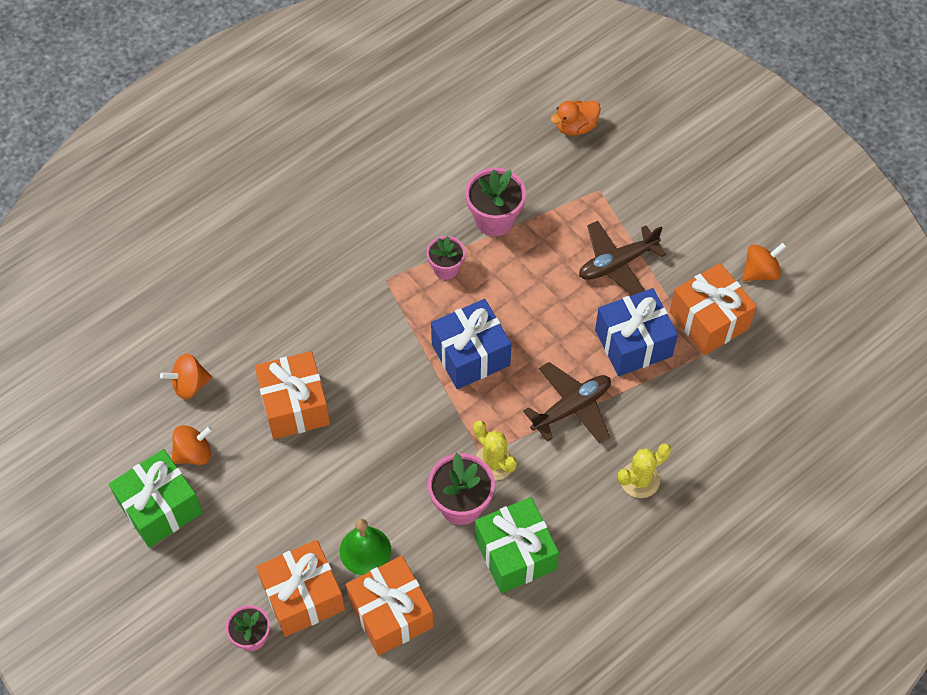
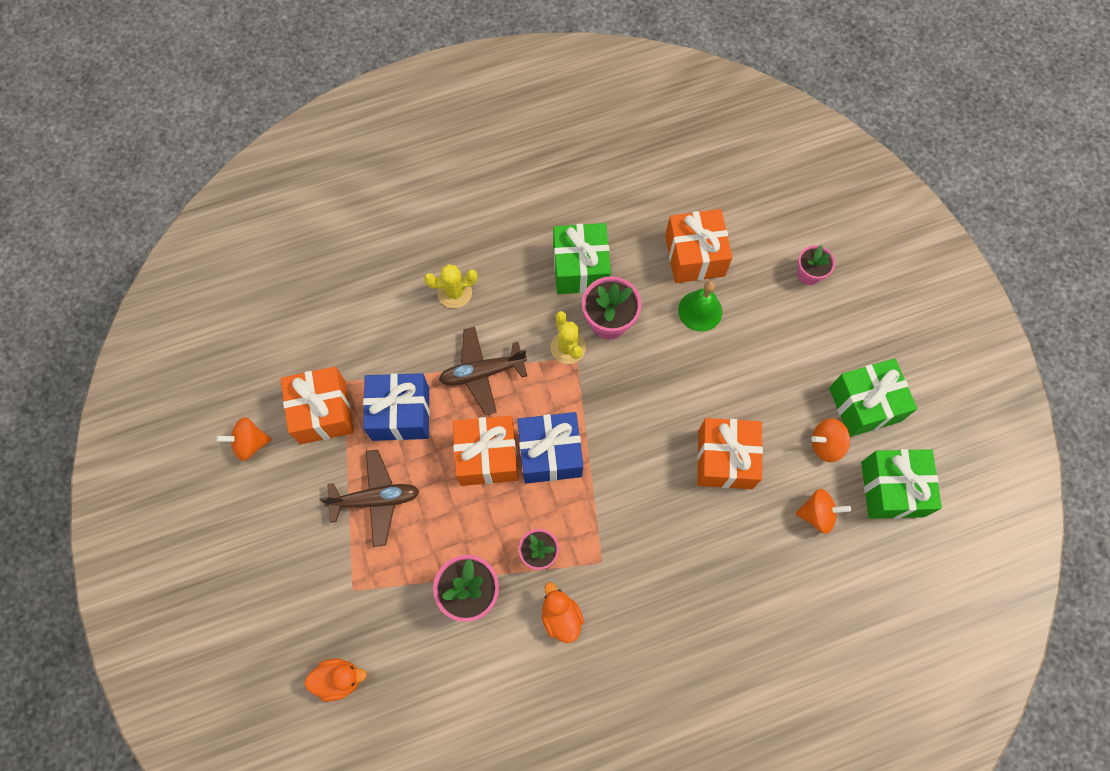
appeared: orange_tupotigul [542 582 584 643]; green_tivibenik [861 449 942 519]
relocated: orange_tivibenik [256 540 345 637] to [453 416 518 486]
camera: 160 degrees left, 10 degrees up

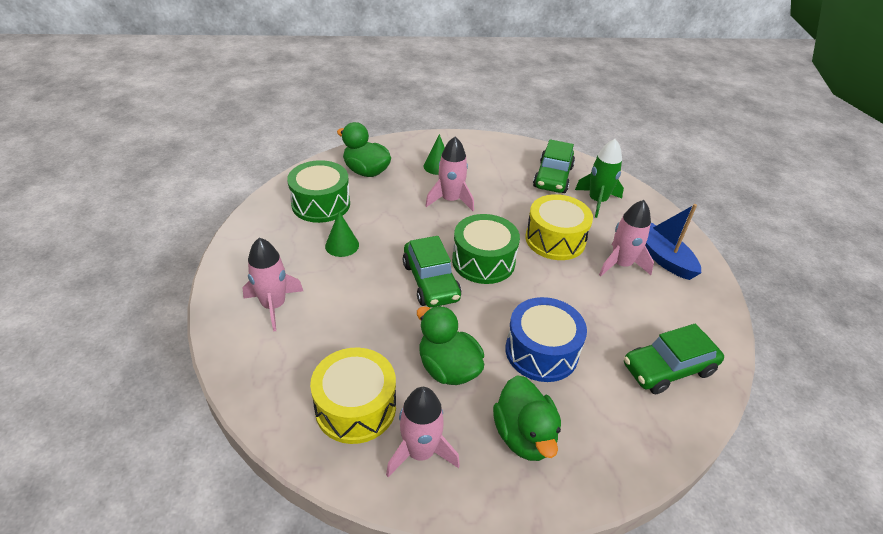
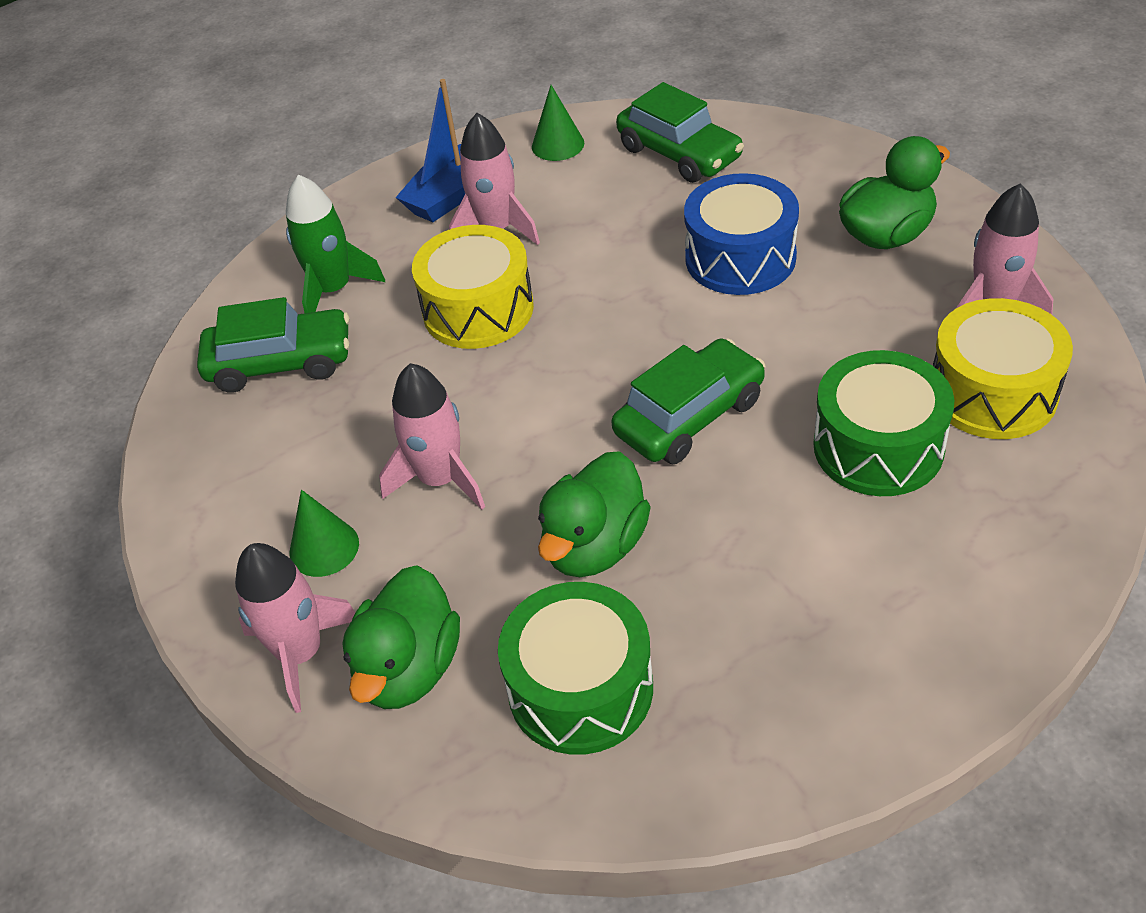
relocated: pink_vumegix [242 237 303 332] to [235 543 356 713]; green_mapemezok [325 211 359 257] to [532 85 584 161]; green_tupotigul [417 306 484 385] to [538 451 651 577]; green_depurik [452 214 520 284] to [813 350 954 496]
camera: 105 degrees left, 5 degrees up

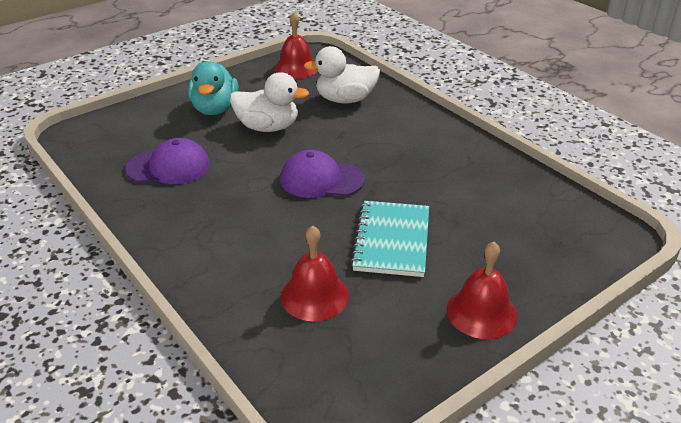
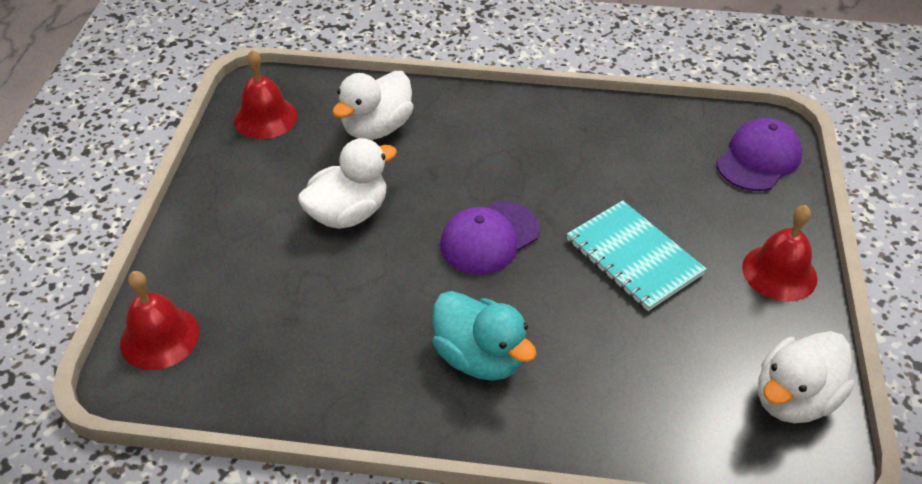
appeared: white_tupotigul [758 331 854 423]
relocated: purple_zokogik [125 138 210 184] to [716 118 802 191]; turquoise_tupotigul [188 61 238 115] to [432 291 537 381]; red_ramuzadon [280 225 349 321] to [120 271 199 370]
camera: 45 degrees left, 10 degrees up

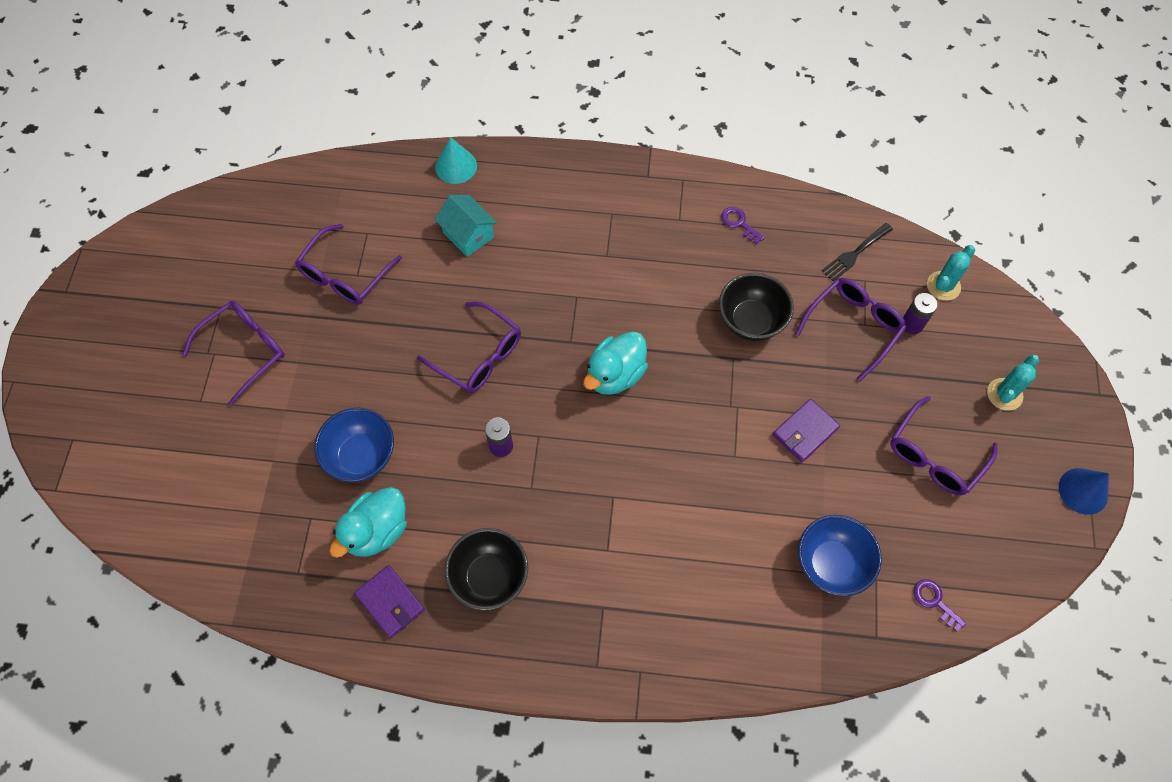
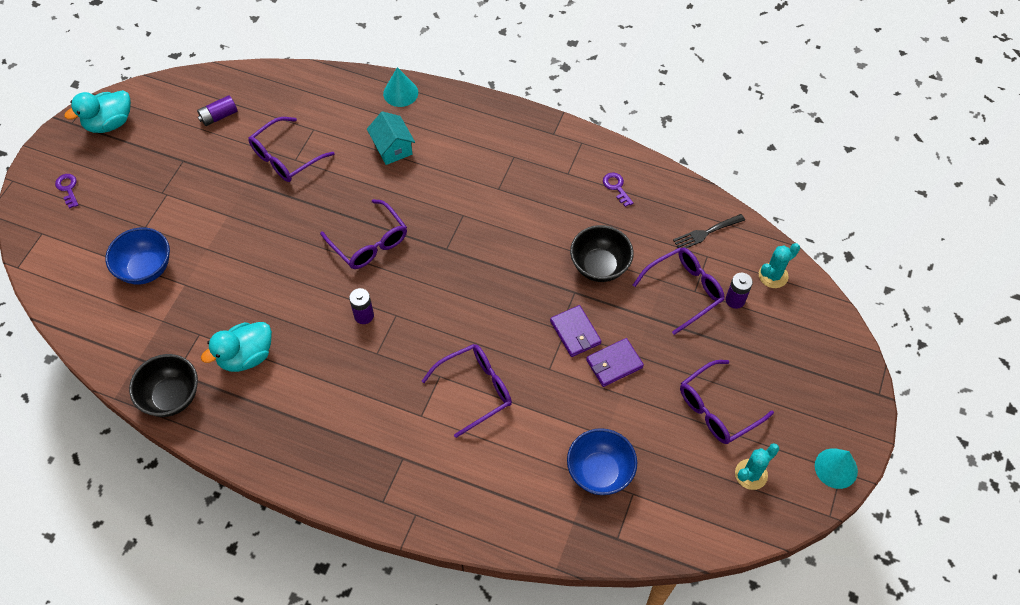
appeared: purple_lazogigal [197 95 237 126]
relocated: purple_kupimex [182 301 285 406] to [422 344 512 438]; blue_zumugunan [314 408 394 482] to [105 227 170 284]; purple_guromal [354 565 425 638] to [550 305 601 357]; black_zumugunan [445 528 528 611] to [129 354 198 417]; turquoise_tupotigul [583 331 648 395] to [64 90 131 133]; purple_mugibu [914 579 966 632] to [55 174 79 209]; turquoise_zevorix [987 355 1039 411] to [735 443 779 490]
colour: blue_mapemezok [1059 468 1109 515] to turquoise_mapemezok [815 448 858 489]
camera: 15 degrees right, 5 degrees down

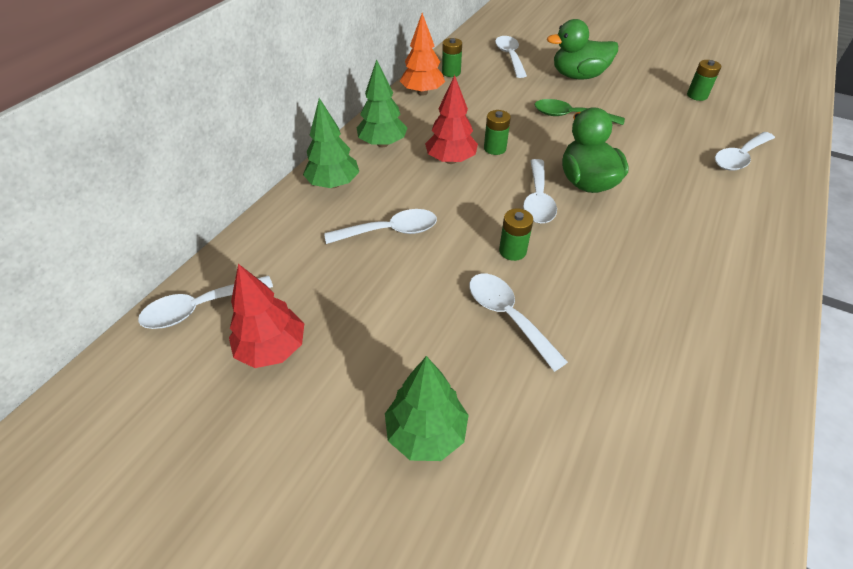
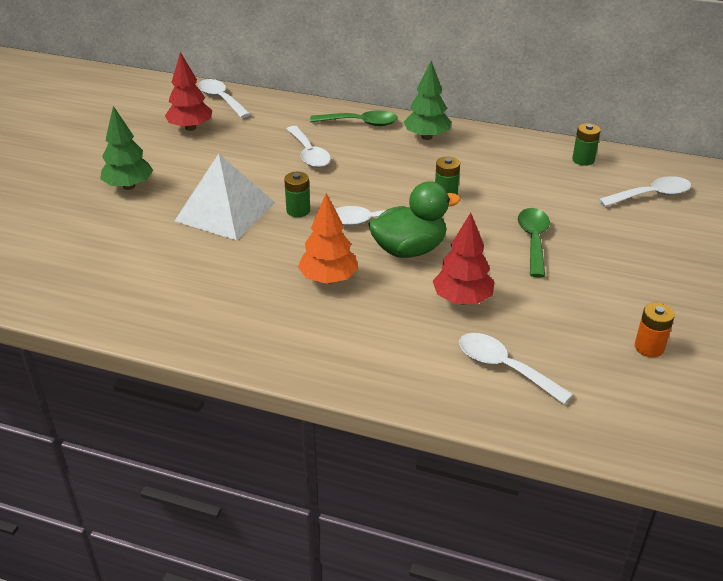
missing: green_tupotigul [547 19 618 79]
relocated: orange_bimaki [400 13 445 96] to [298 193 358 284]; red_bimaki [425 75 478 164] to [433 213 494 305]
exchanged: green_bimaki [303 98 359 188] to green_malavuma [310 111 398 126]; white_malavuma [469 274 568 372] to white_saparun [175 154 275 240]
colour: green_lazogigal [687 60 721 101] to orange_lazogigal [635 303 675 357]
camera: 80 degrees right, 10 degrees down

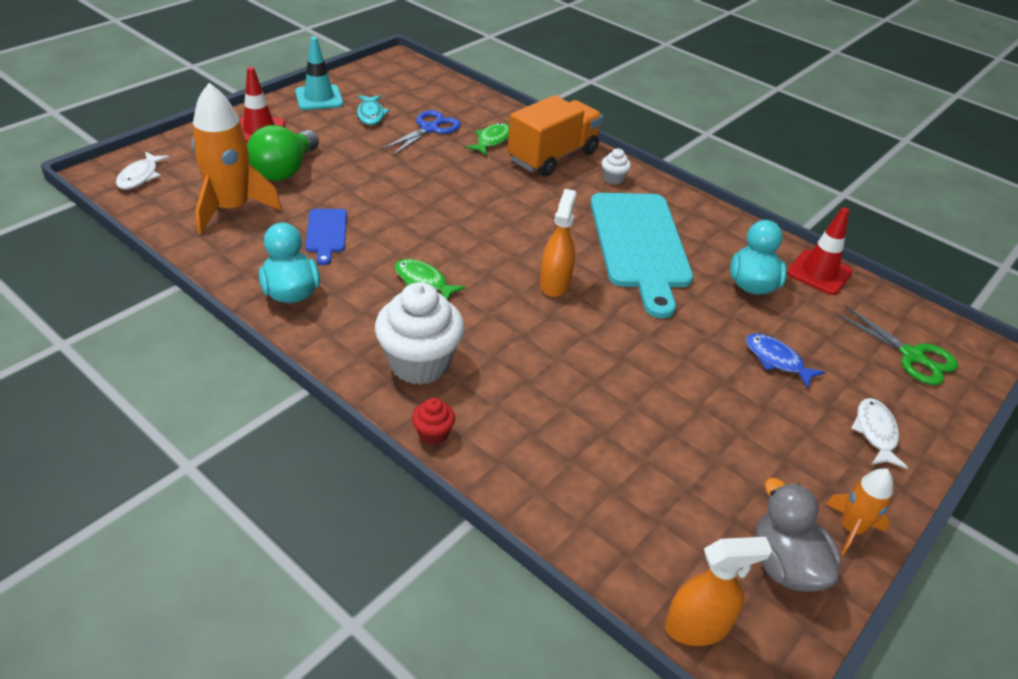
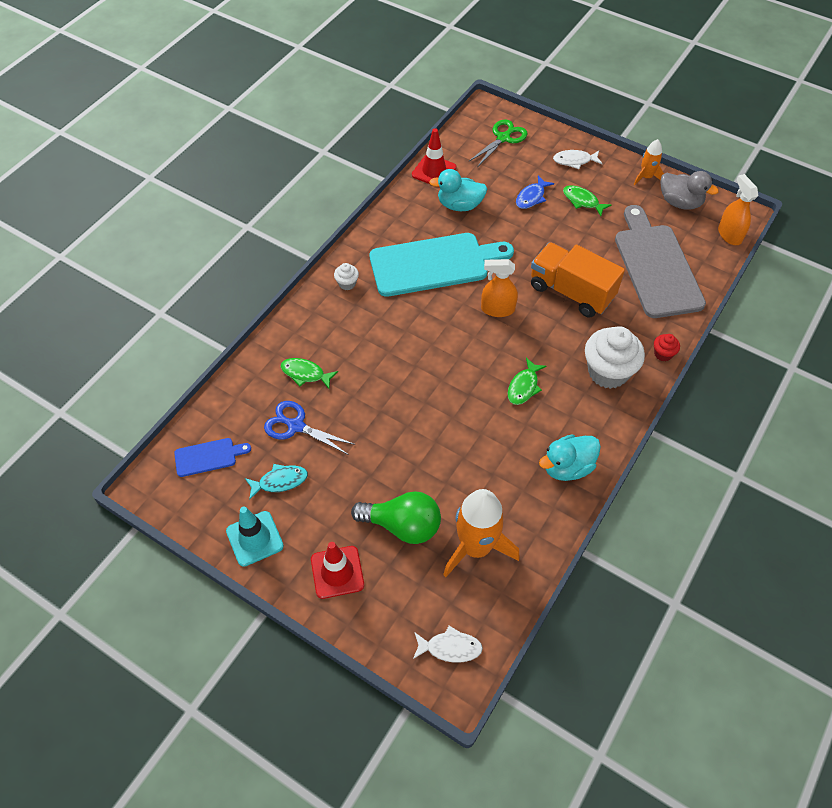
appeared: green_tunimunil [563 185 611 216]; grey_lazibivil [615 205 706 318]
relocated: blue_lazibivil [305 209 347 265] to [174 438 251 477]; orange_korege [507 95 603 177] to [531 242 625 318]
spun: grey_tupotigul [755 478 841 592] = [661 171 719 210] 120 degrees counterclockwise
camera: 95 degrees left, 15 degrees up

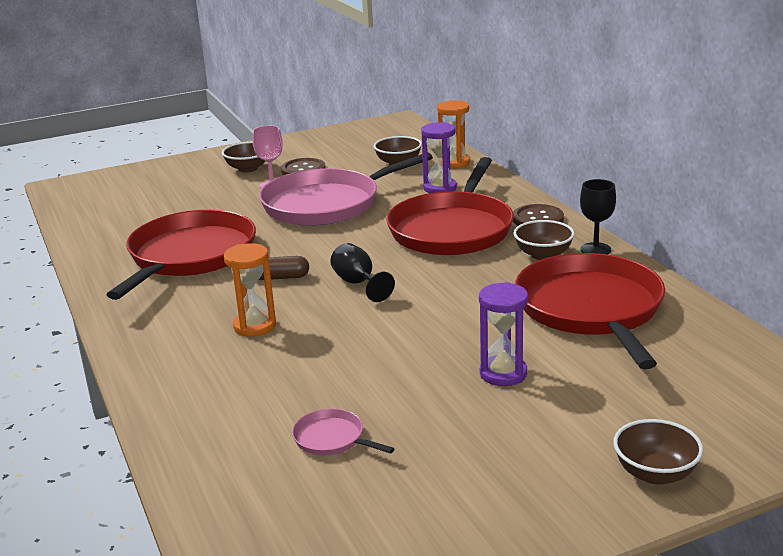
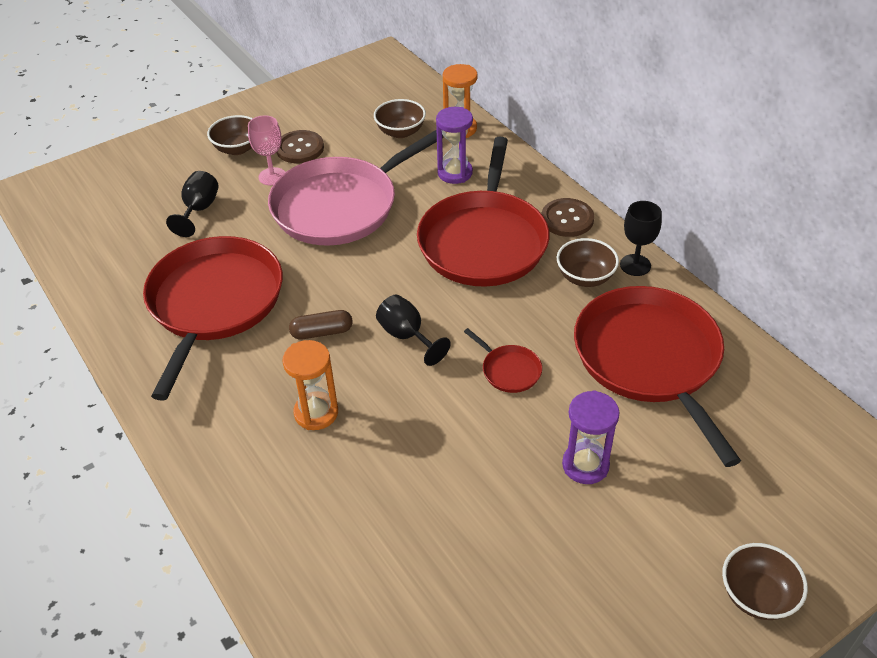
missing: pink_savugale [292 409 395 455]
appeared: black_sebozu [166 171 219 237]; red_savugale [464 328 542 393]
camera: 10 degrees left, 20 degrees up

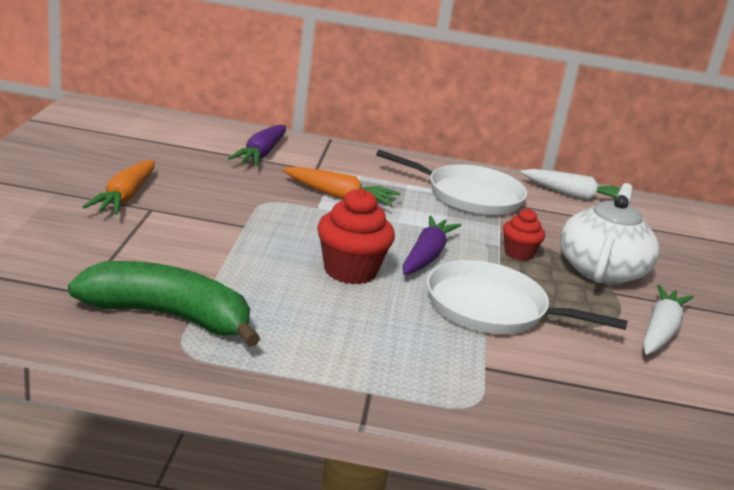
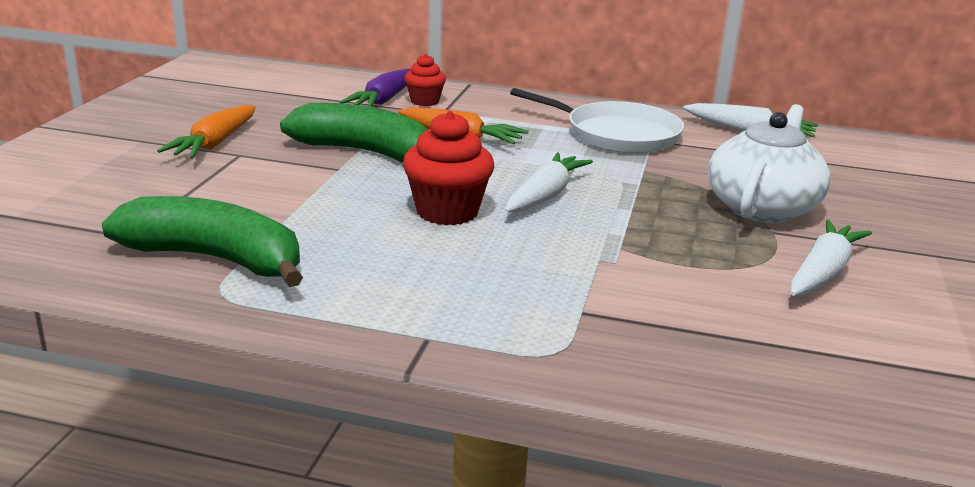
missing: white_savugale [427 260 628 334]
appeared: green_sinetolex [280 103 428 163]
relocated: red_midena [503 209 545 261] to [404 54 446 106]
colour: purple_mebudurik [403 215 462 275] to white_mebudurik [505 152 593 213]
camera: 10 degrees right, 0 degrees up

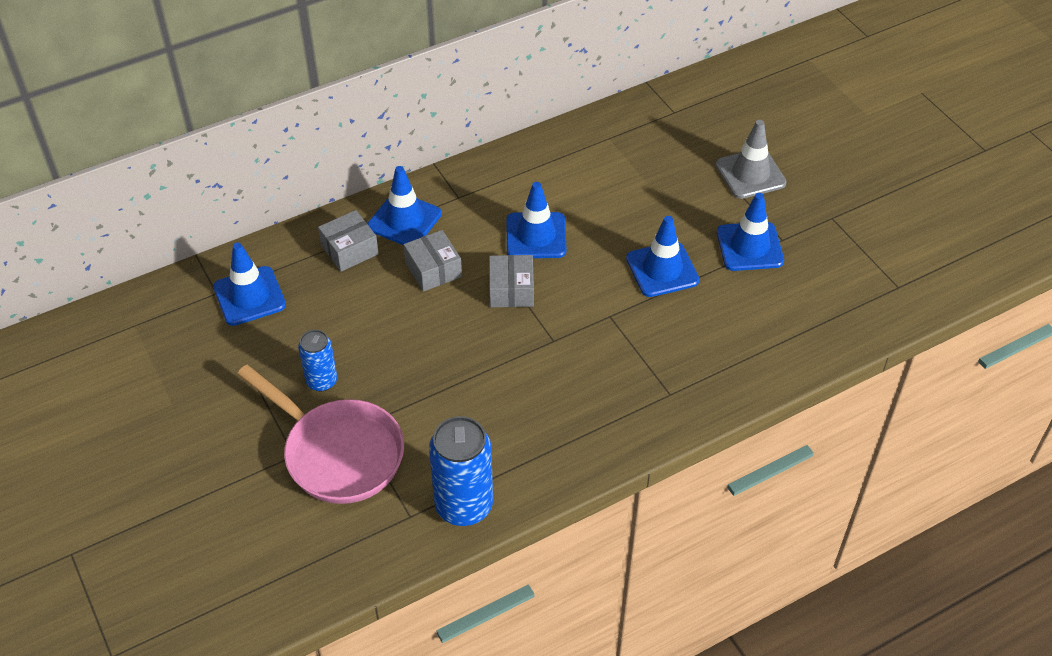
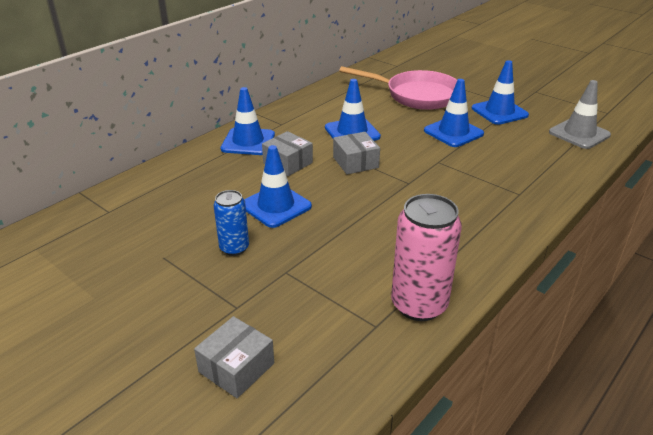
relocated: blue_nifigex [213 243 286 326] to [244 145 312 228]; pink_savugale [237 365 404 504] to [339 66 457 110]; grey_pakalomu [318 210 379 272] to [194 316 274 398]; grey_nifigex [716 120 787 199] to [549 80 611 149]
colour: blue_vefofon [429 416 493 526] to pink_vefofon [391 194 462 321]
camera: 20 degrees left, 15 degrees down

